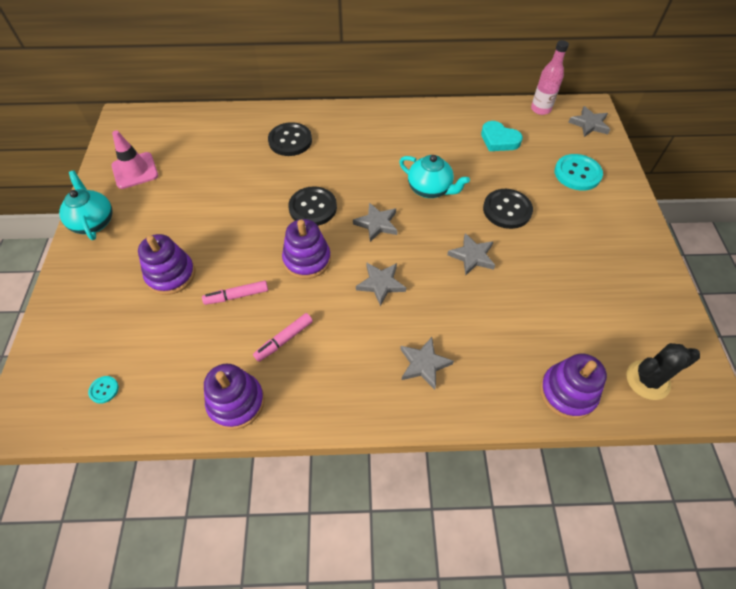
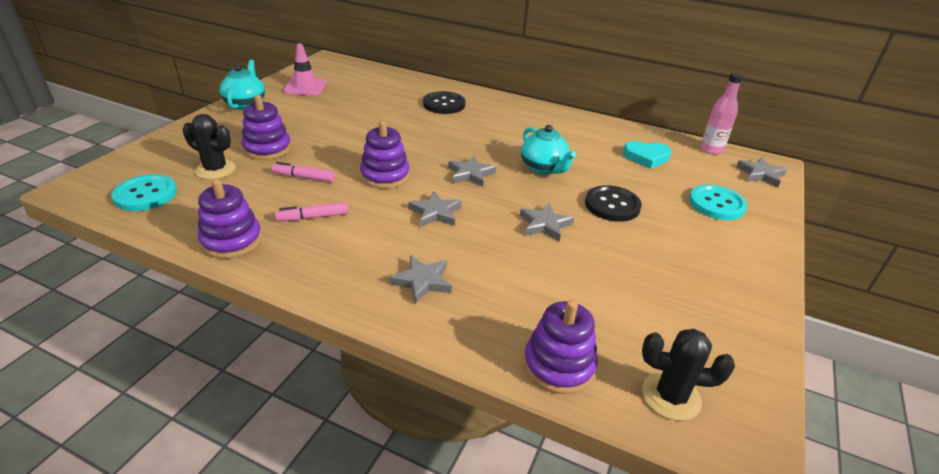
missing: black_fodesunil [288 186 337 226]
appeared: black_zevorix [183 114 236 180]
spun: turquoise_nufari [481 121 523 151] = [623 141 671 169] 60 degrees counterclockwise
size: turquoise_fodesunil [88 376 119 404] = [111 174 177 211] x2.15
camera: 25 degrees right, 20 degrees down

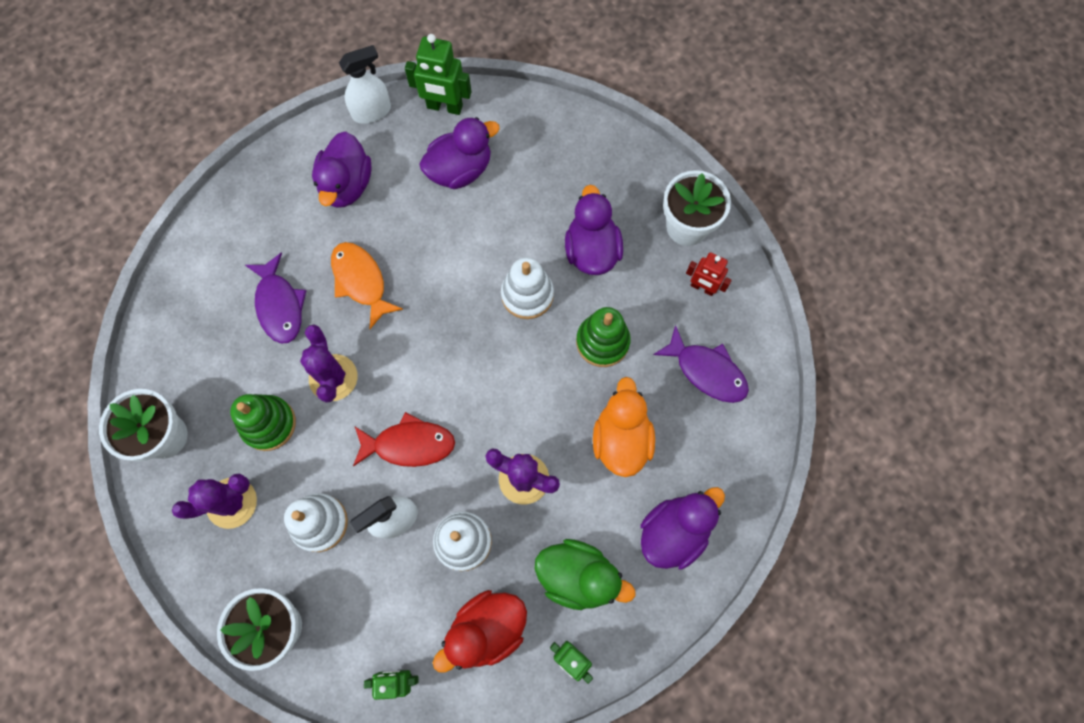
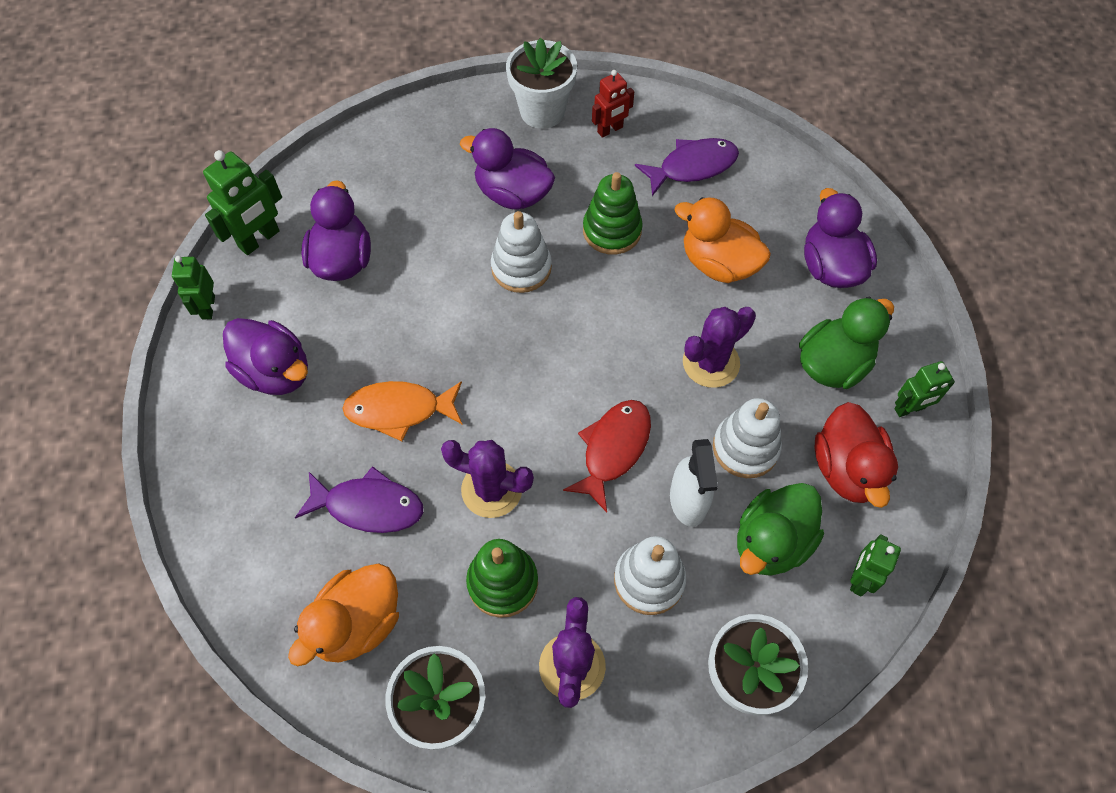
appeared: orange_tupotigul [288 563 399 666]; green_tupotigul [737 483 824 576]
exchanged: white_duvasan [339 45 391 124] to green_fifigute [172 256 215 319]
camera: 60 degrees left, 10 degrees down

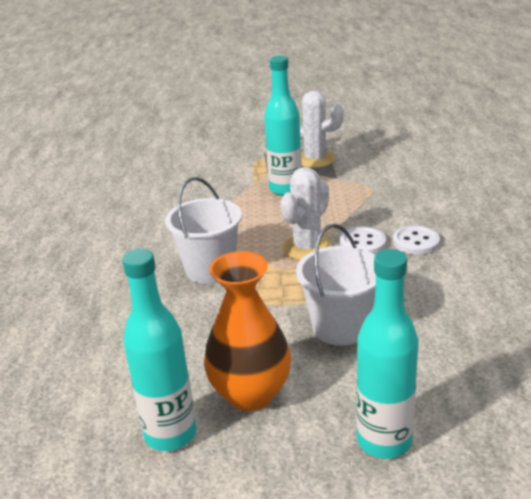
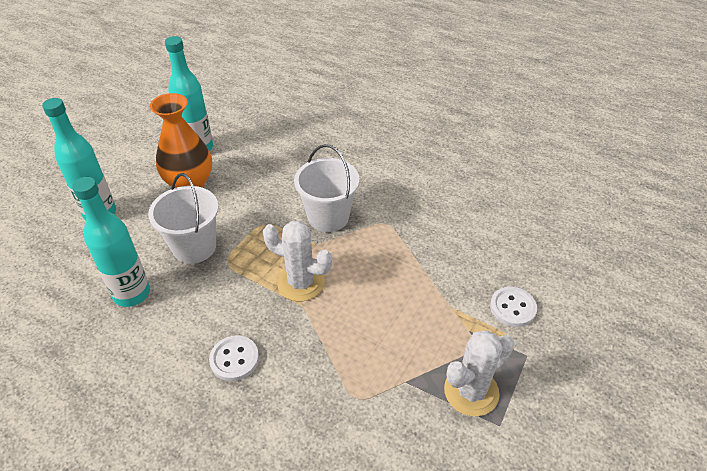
relocated: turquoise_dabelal [264 56 302 196] to [72 177 150 307]; white_fodesunil [340 227 386 254] to [490 287 537 327]
spun: white_zevorix [280 167 332 260] = [263 221 332 301] 45 degrees counterclockwise
camera: 120 degrees right, 15 degrees up

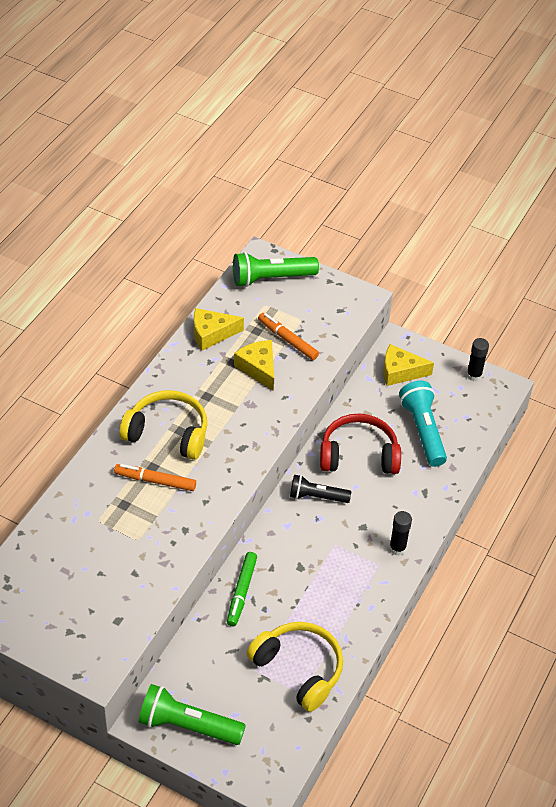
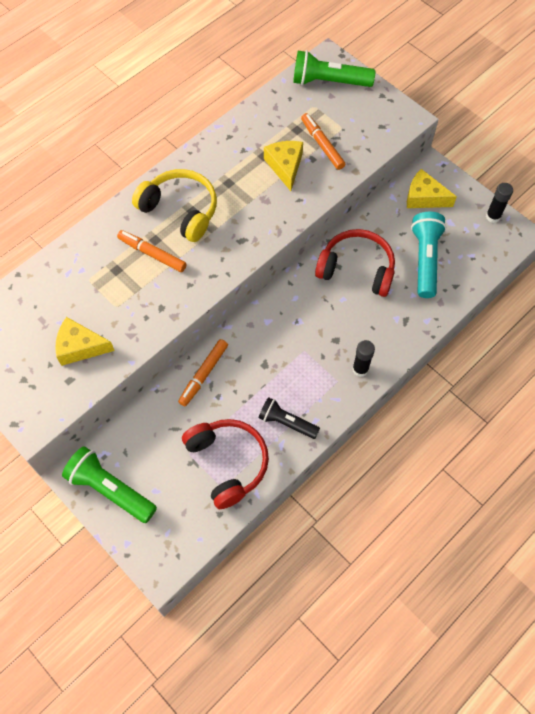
relocated: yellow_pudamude [194 308 244 351] to [55 317 115 366]; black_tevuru [290 475 351 503] to [258 397 320 439]
colour: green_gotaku [227 552 257 626] to orange_gotaku [178 339 228 406]; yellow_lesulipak [246 622 343 712] to red_lesulipak [182 419 269 509]
camera: 20 degrees right, 15 degrees up

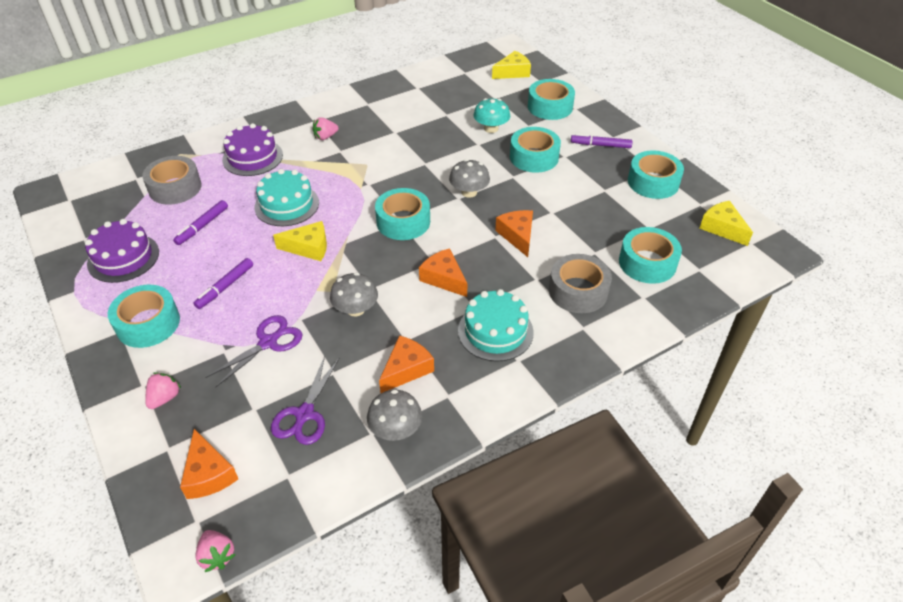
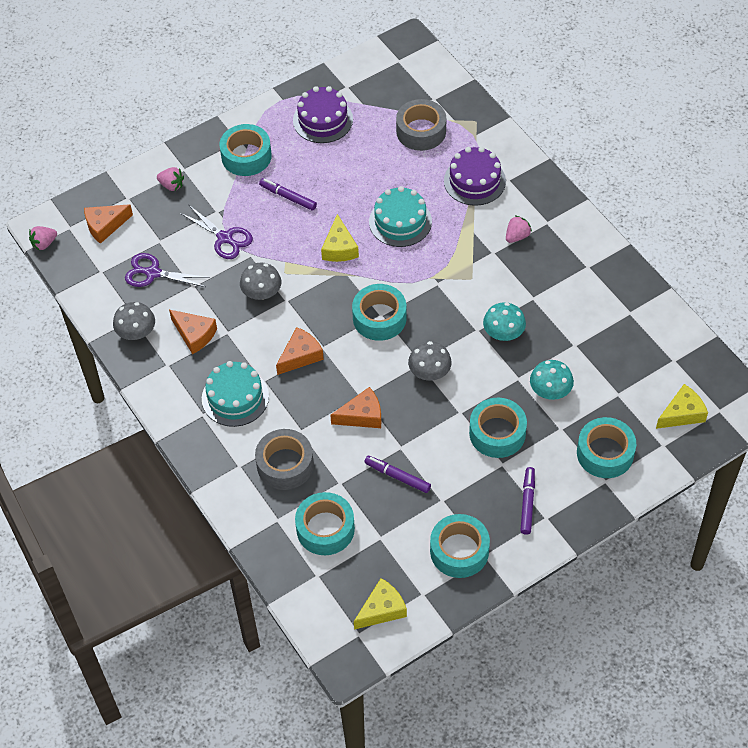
appeared: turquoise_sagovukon [483 302 526 341]
relocated: purple_gotaku [173 200 228 245] to [364 456 431 493]
spun: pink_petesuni [312 117 338 140] = [506 215 532 243] 75 degrees clockwise; yellow_pudamude [492 51 531 79] = [656 384 708 429] 90 degrees counterclockwise
camera: 90 degrees right, 10 degrees up

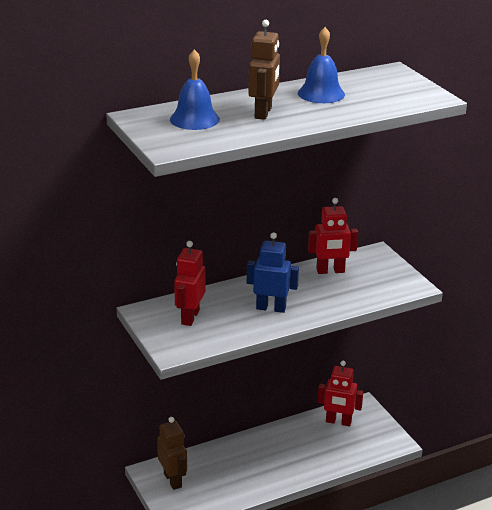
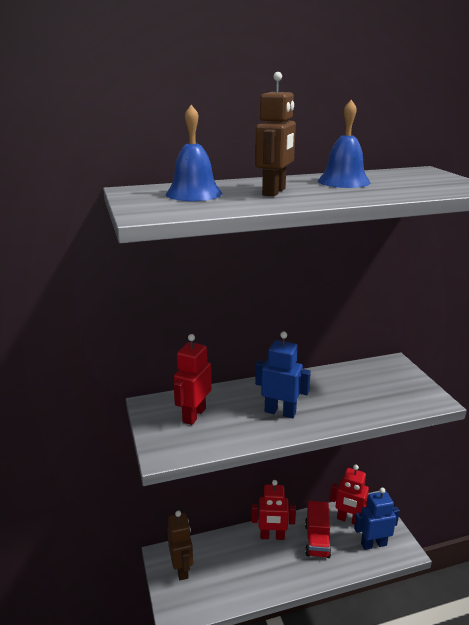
appeared: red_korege [305 501 331 558]; blue_fifigute [354 488 400 550]
relocated: red_fifigute [308 198 358 274] to [251 480 296 540]
camera: 10 degrees right, 5 degrees down

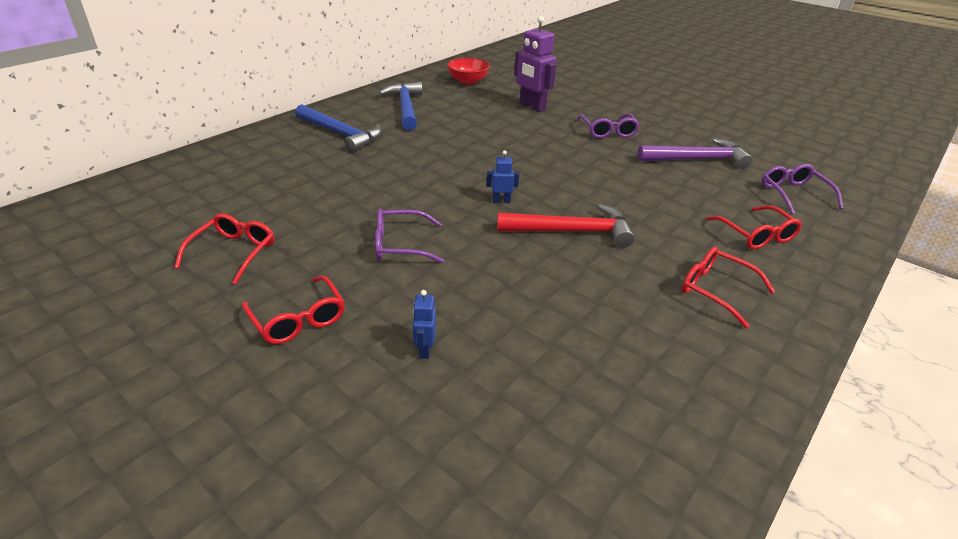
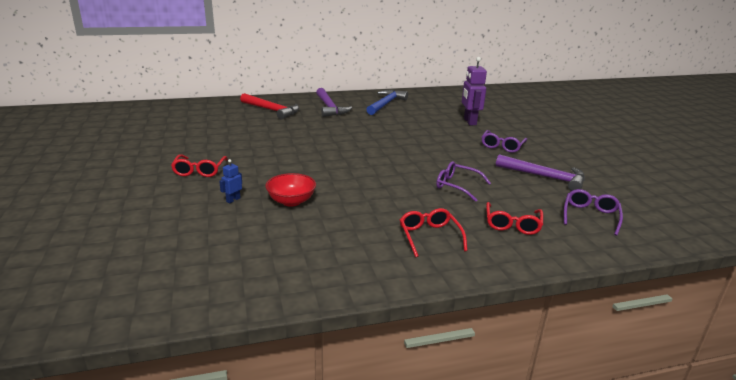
missing: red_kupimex [174 213 274 284]; blue_fifigute [487 151 519 203]
relocated: purple_kupimex [375 209 444 263] to [436 161 491 202]; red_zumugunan [447 58 490 85] to [265 173 316 207]; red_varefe [497 204 635 248] to [240 93 299 120]
colour: blue_varefe [295 104 382 152] to purple_varefe [316 88 352 117]
camera: 35 degrees right, 10 degrees down

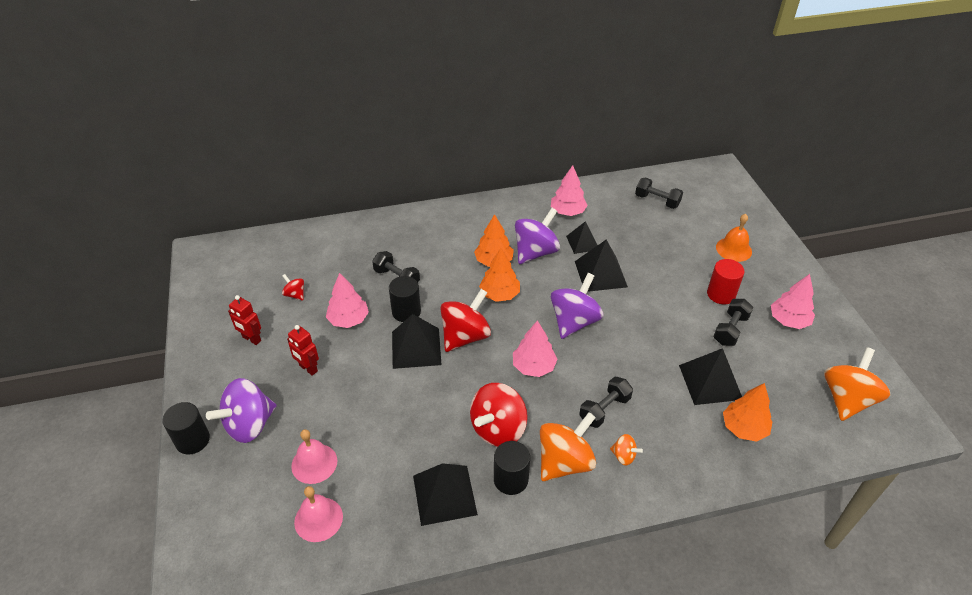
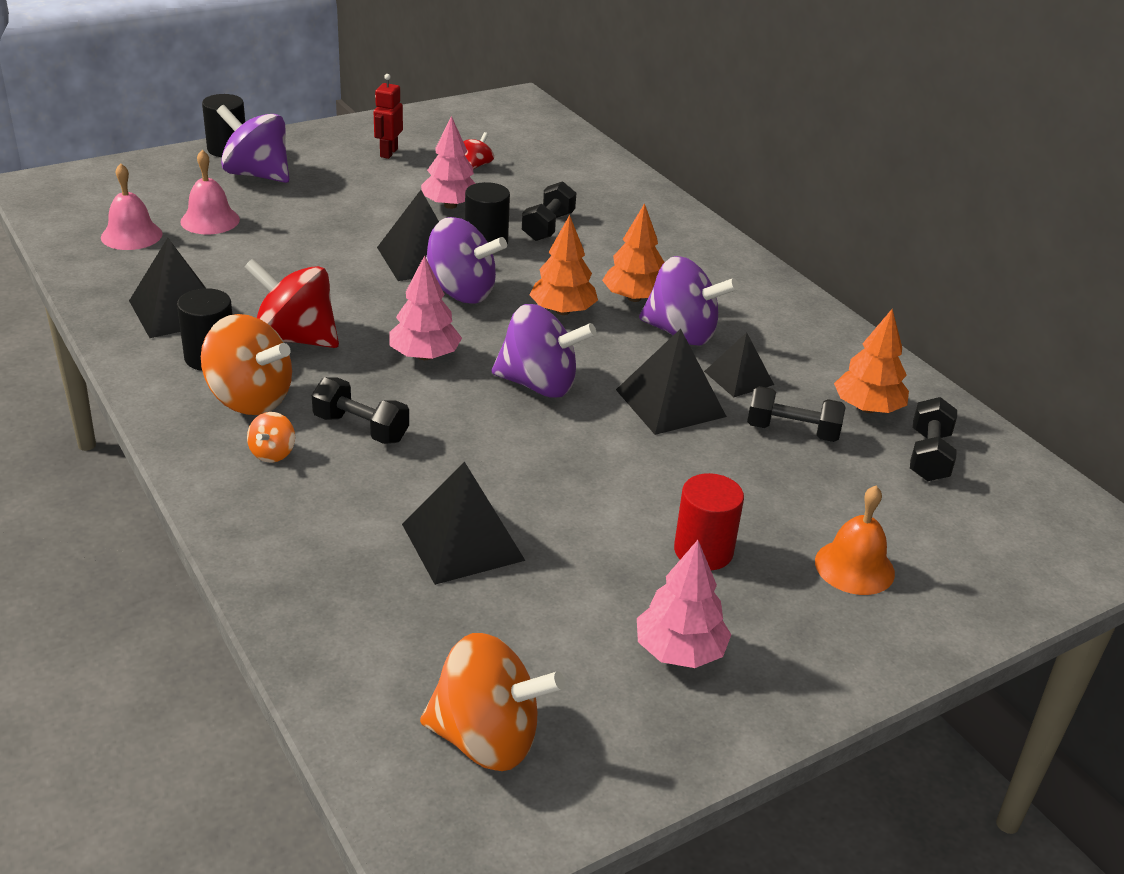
missing: red_fifigute [287 325 319 376]; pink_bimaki [551 165 588 216]
relocated: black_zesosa [713 299 753 346] to [747 386 846 442]; orange_bimaki [723 383 773 442] to [834 309 909 413]
colour: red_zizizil [440 289 491 352] to purple_zizizil [426 217 507 304]
camera: 70 degrees right, 10 degrees down

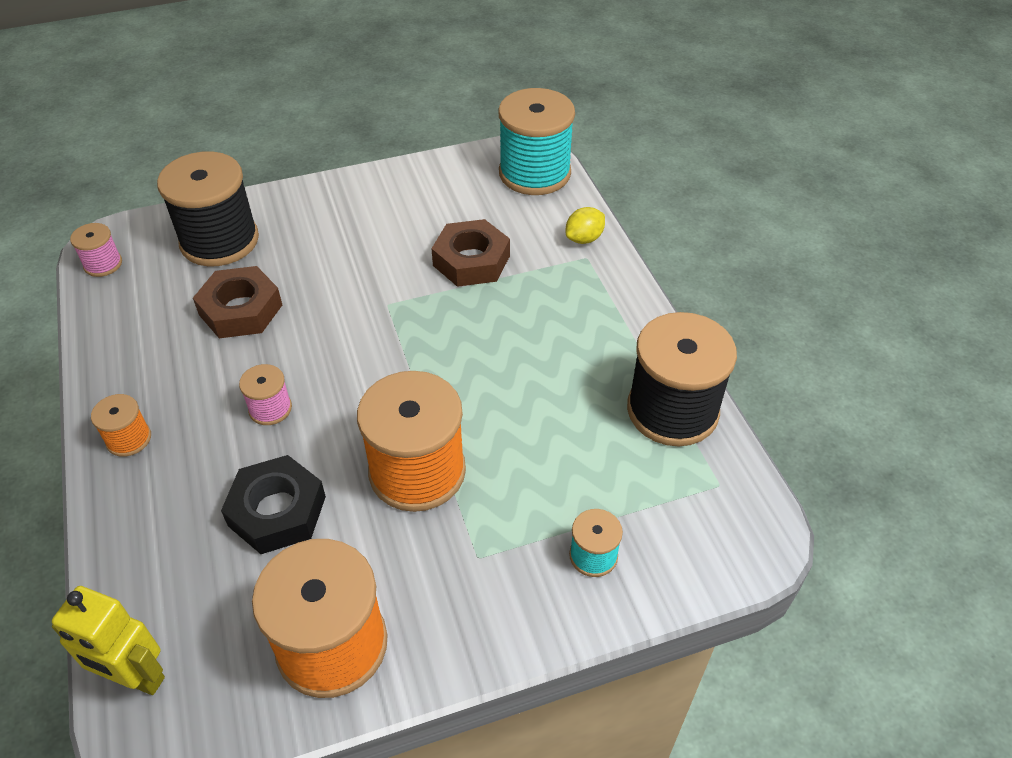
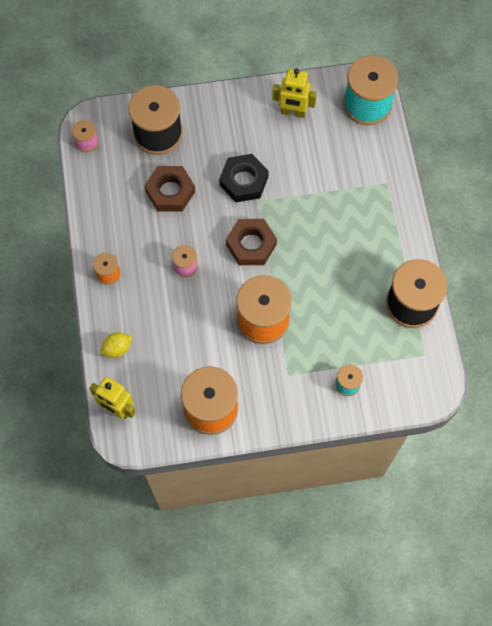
appeared: yellow_fifigute [272 68 317 118]
relocated: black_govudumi [221 455 326 554] to [219 154 269 202]; brown_govudumi [431 219 510 287] to [226 219 277 265]; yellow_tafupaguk [566 207 605 244] to [101 332 132 358]
camera: 10 degrees right, 20 degrees up

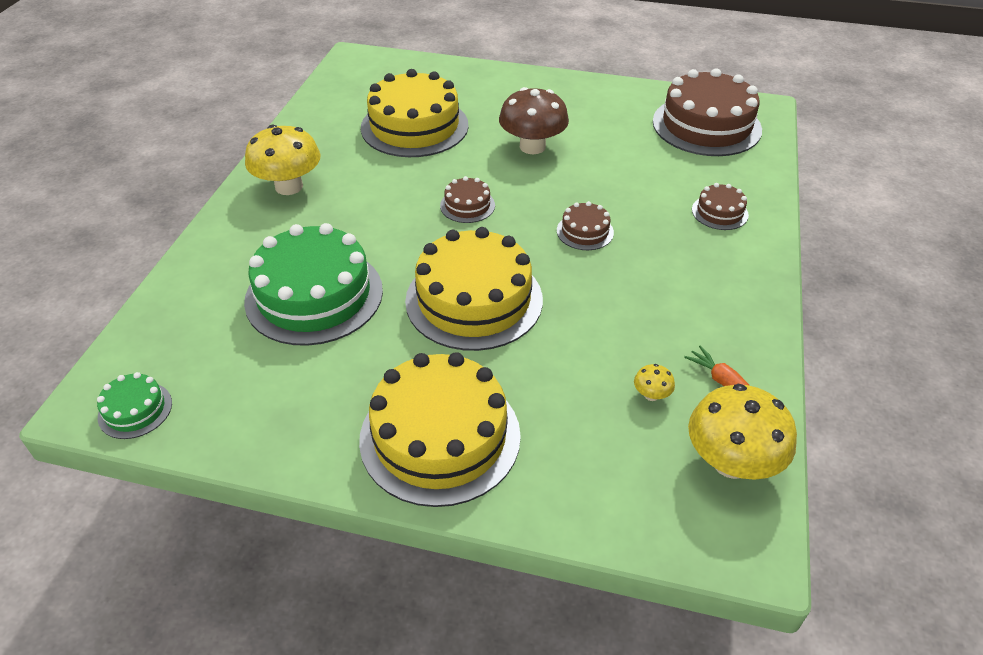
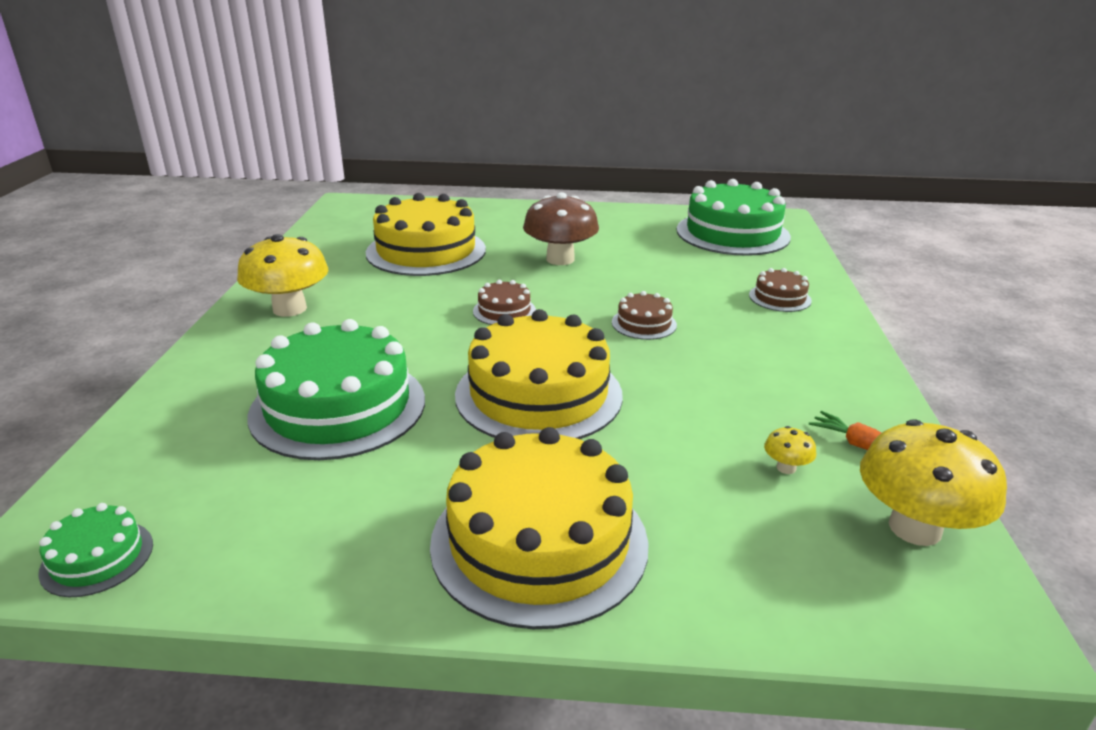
colour: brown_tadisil [653 68 762 156] to green_tadisil [677 179 791 256]
camera: 10 degrees left, 15 degrees down

